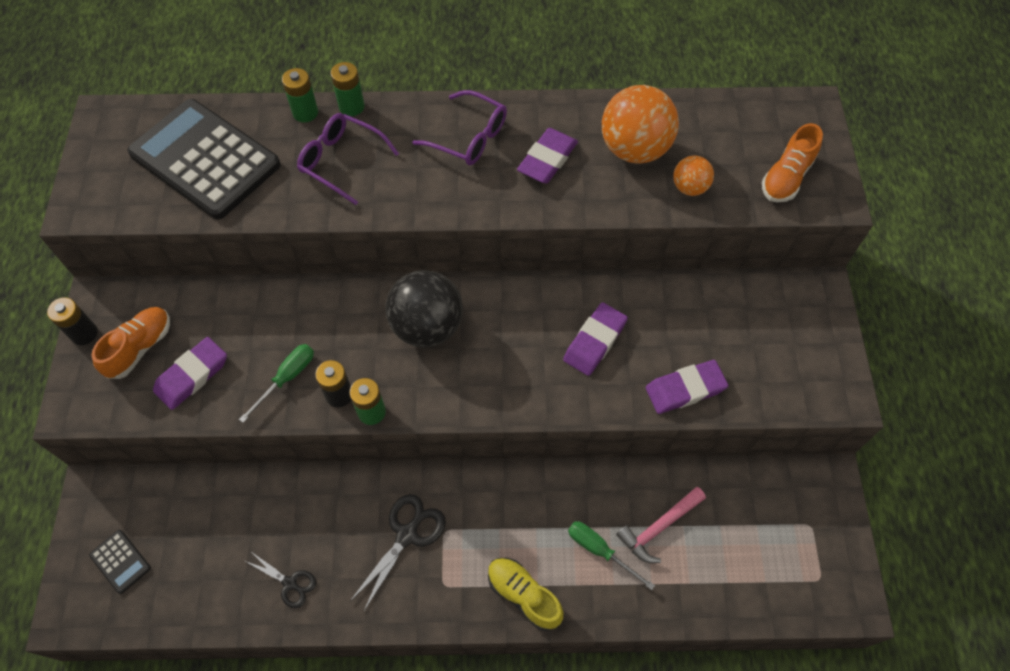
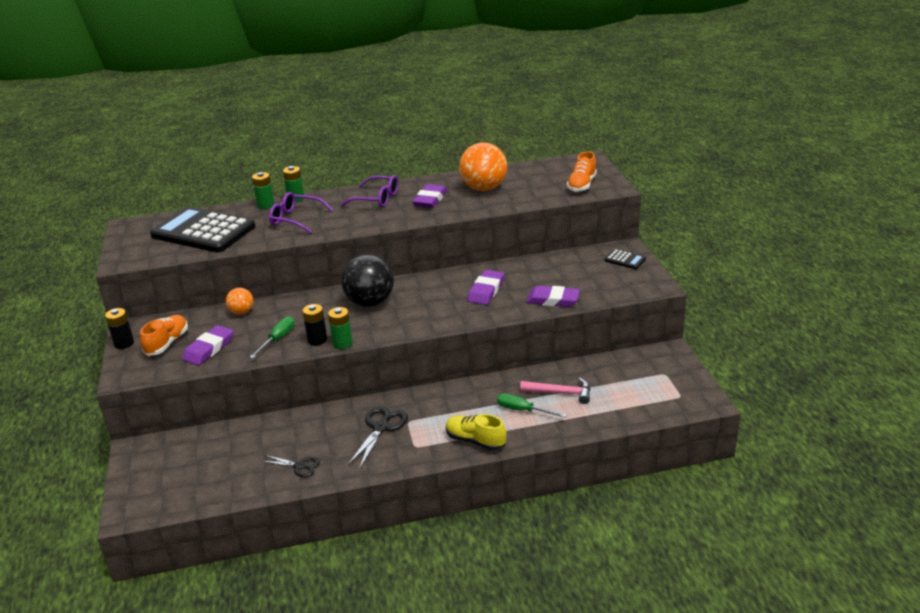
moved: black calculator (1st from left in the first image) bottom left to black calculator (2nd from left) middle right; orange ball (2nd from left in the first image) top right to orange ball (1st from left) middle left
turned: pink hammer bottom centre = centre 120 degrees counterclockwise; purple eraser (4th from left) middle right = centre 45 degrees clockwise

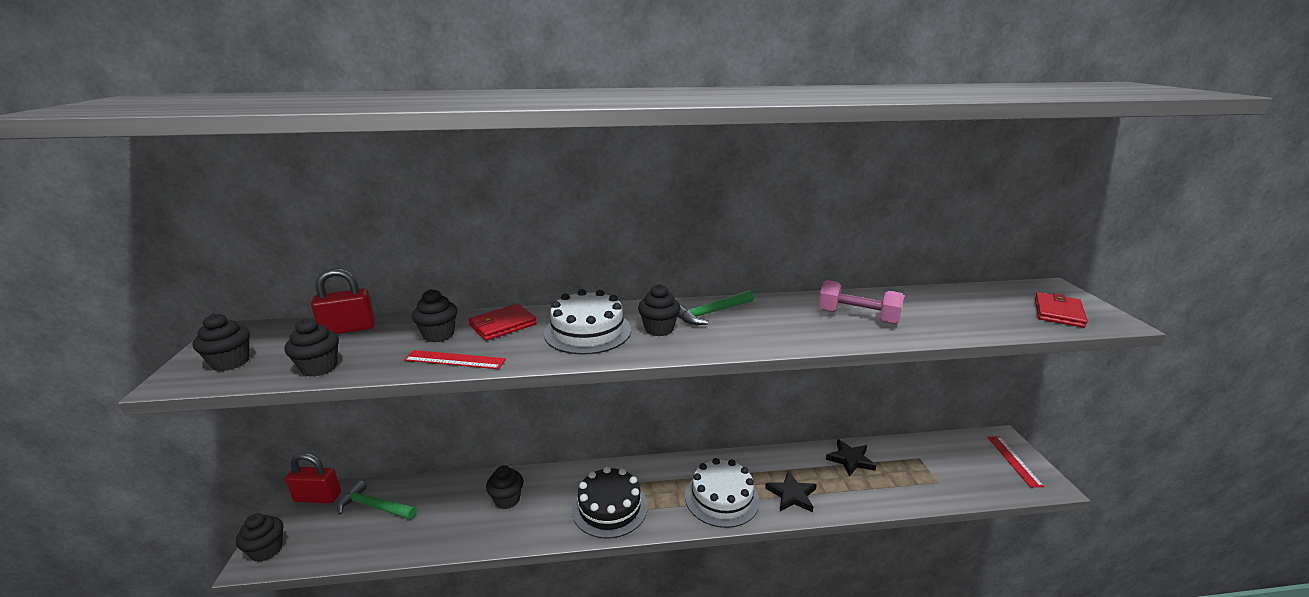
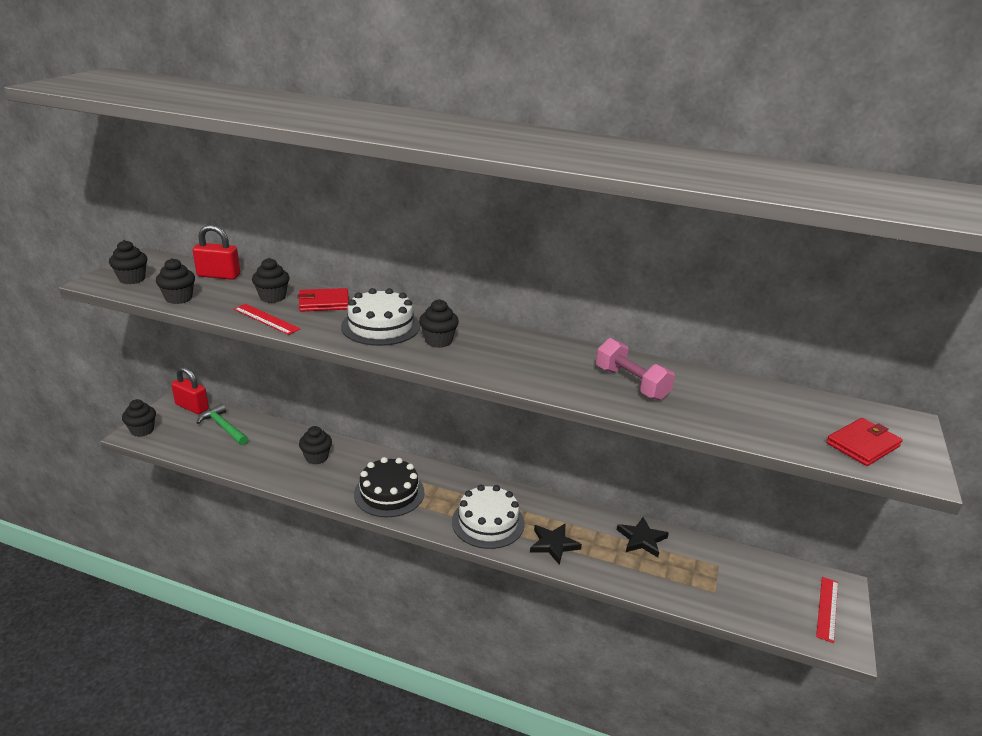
removed: green hammer (2nd from left) centre

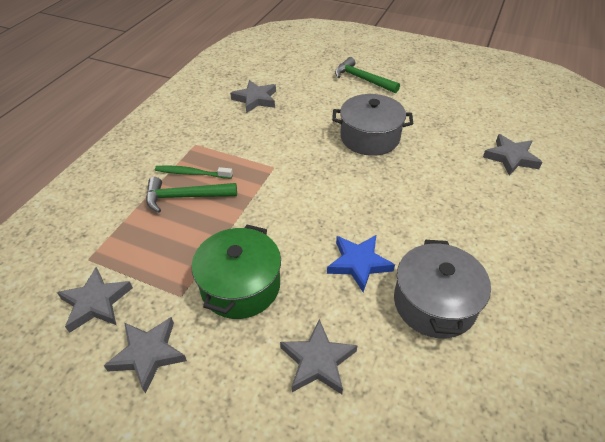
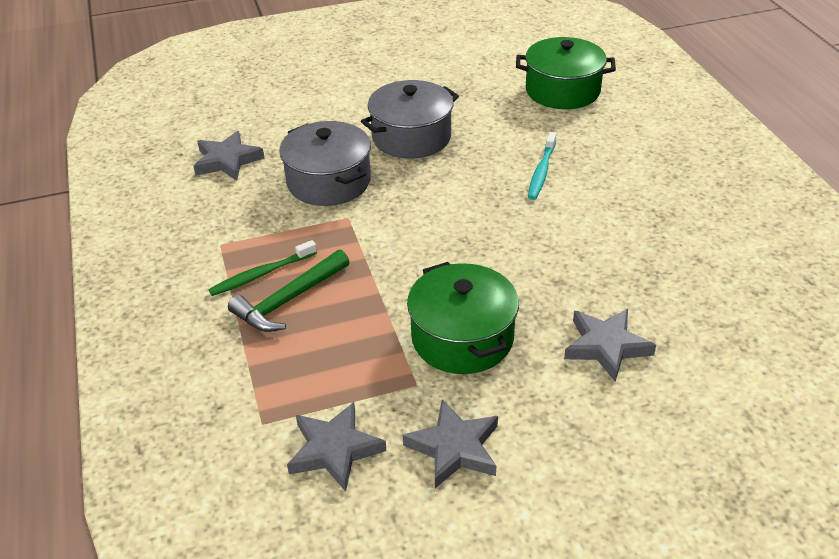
removed: blue star centre; green hammer (2nd from left) top centre
added: turquoise toothbrush top centre
moved: grey pot (2nd from left in the first image) middle right to grey pot (1st from left) top centre
replaced: grey star (5th from left) middle right to green pot (2nd from left) top right

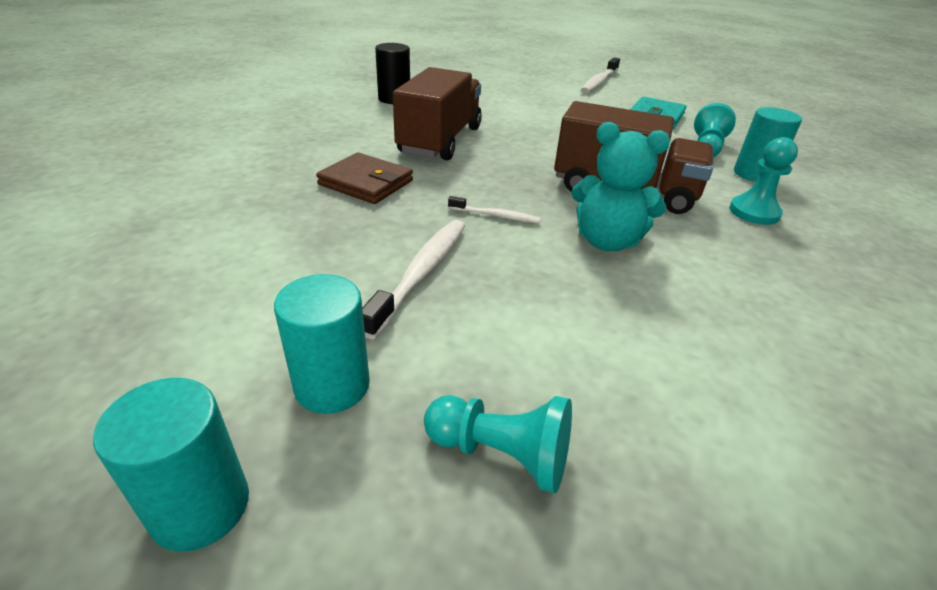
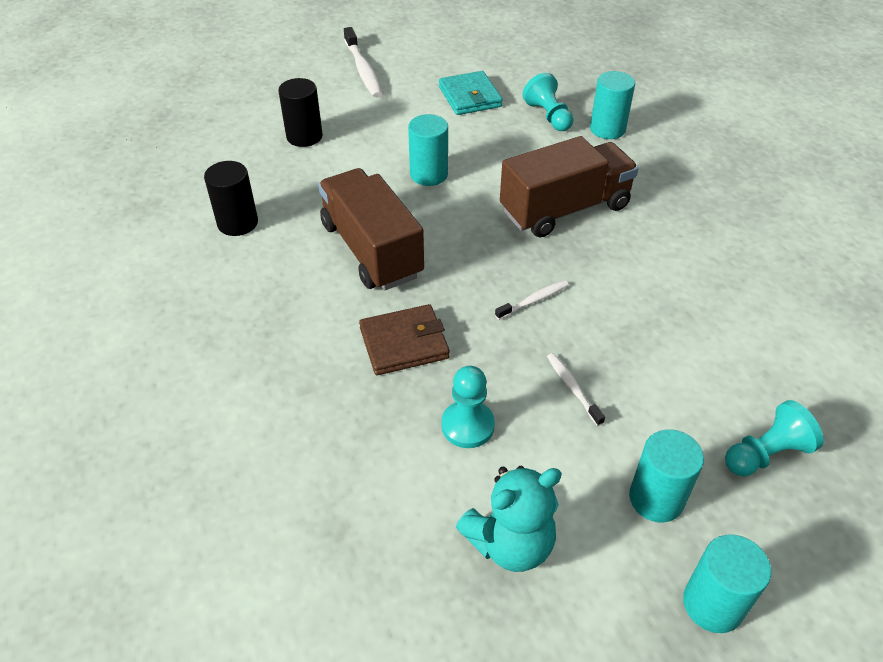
added: black cylinder (2nd from left) top centre; turquoise cylinder (1st from left) top centre
moved: turquoise teddy bear top centre to bottom centre; turquoise pawn (3rd from left in the first image) top right to turquoise pawn (1st from left) centre
resized: white toothbrush (1st from left in the first image) centre = centre x0.55

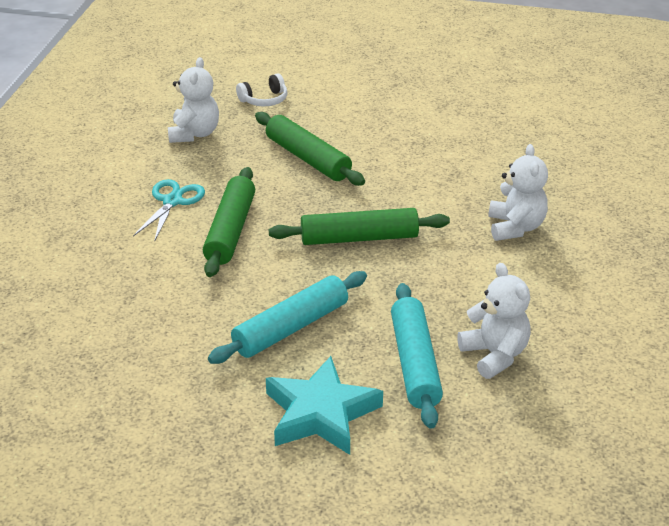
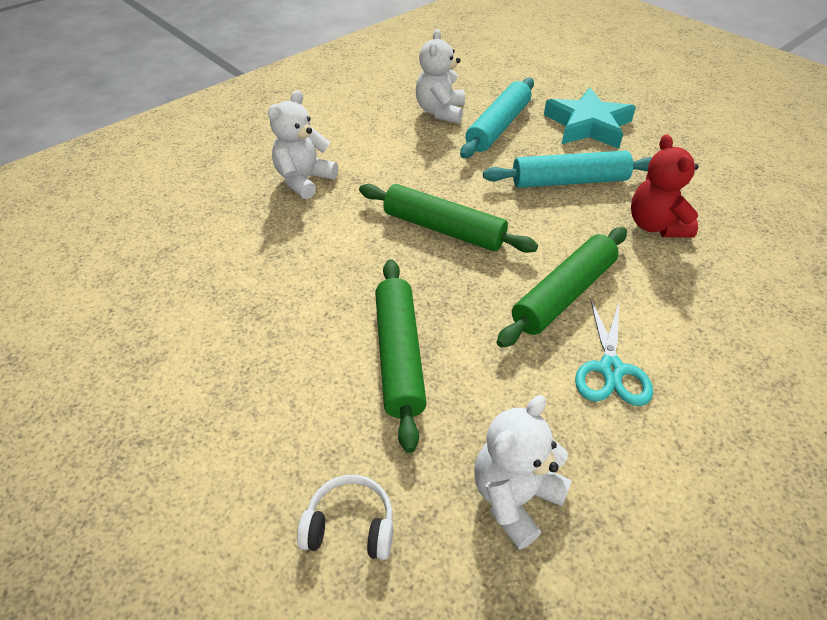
added: red teddy bear top right
turned: turquoise scissors middle left = middle right 45 degrees counterclockwise

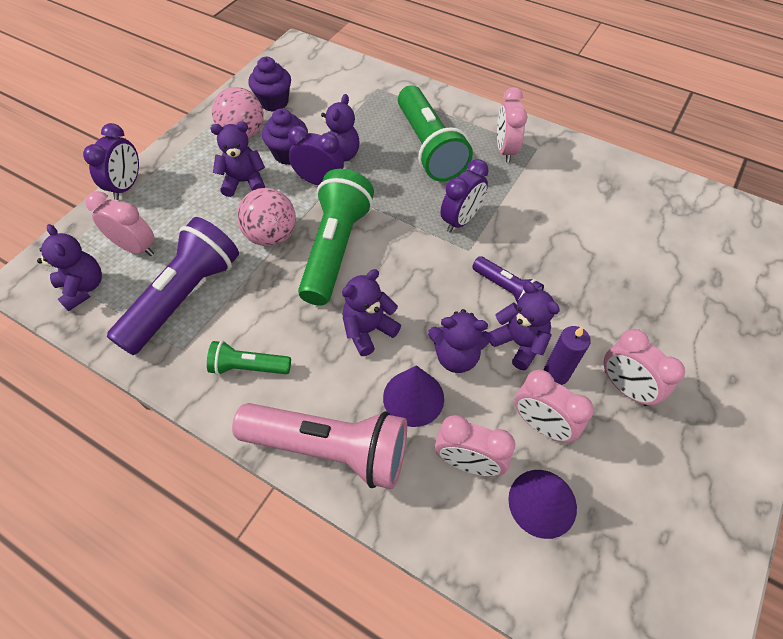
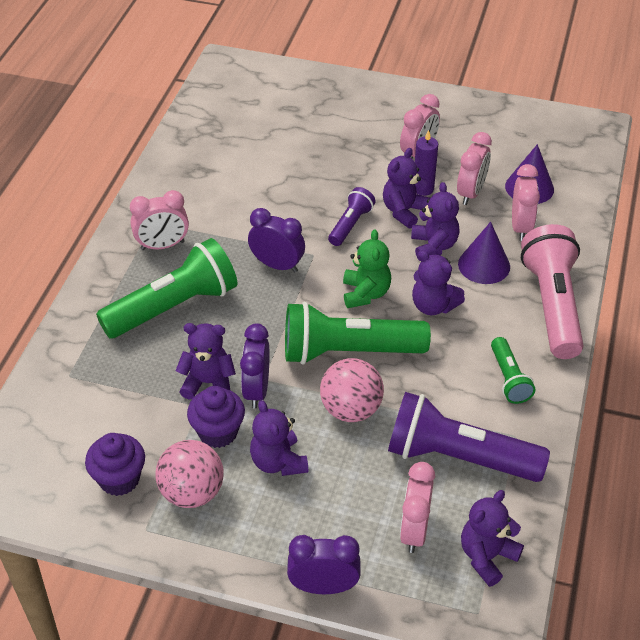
added: green teddy bear centre

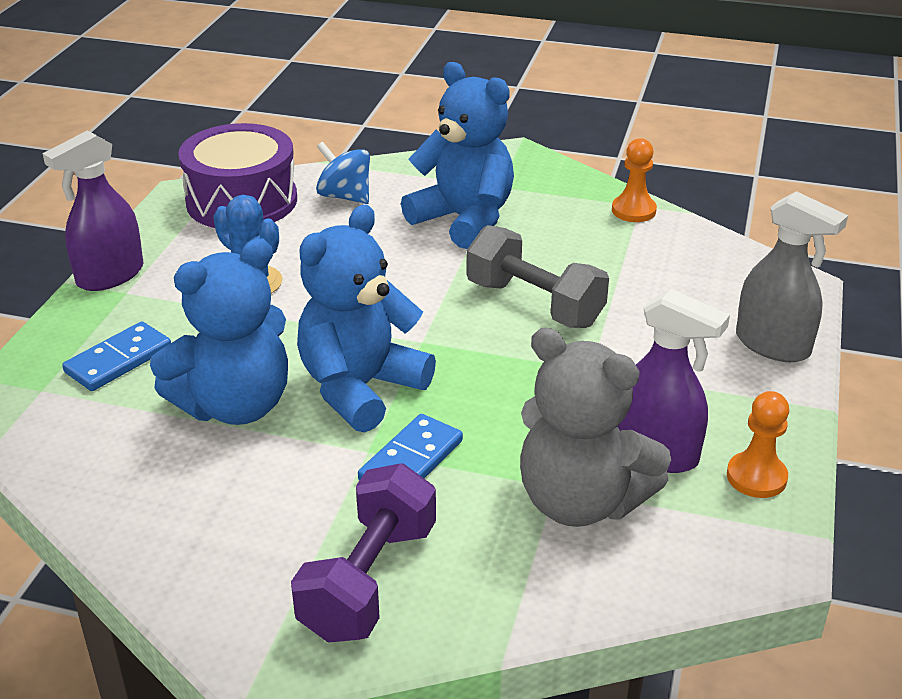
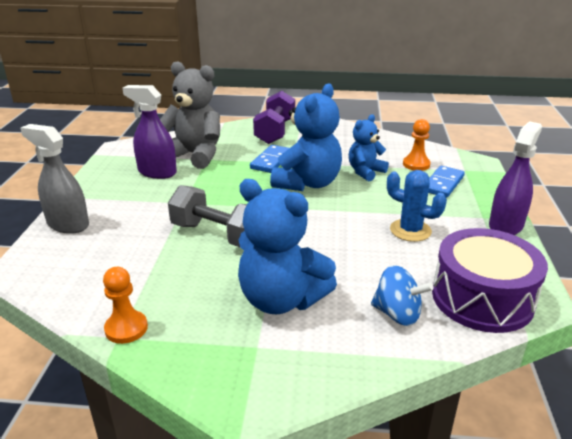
moved: orange pawn (2nd from left) middle right to top right
resized: blue teddy bear (1st from left in the first image) middle left = centre x0.59

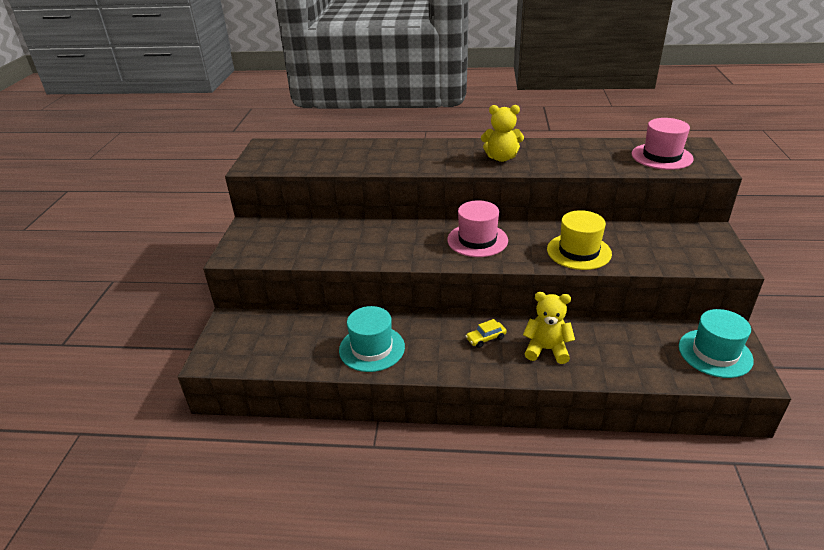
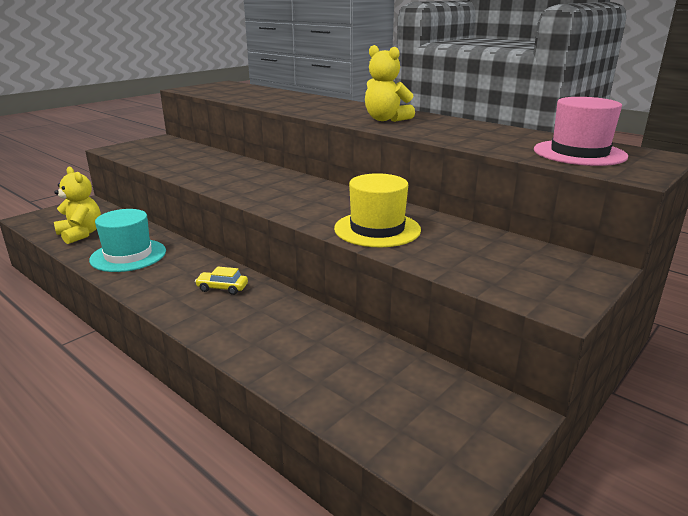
removed: pink hat (1st from left) centre; turquoise hat (2nd from left) middle right
moved: yellow teddy bear (2nd from left in the first image) centre to yellow teddy bear (1st from left) middle left

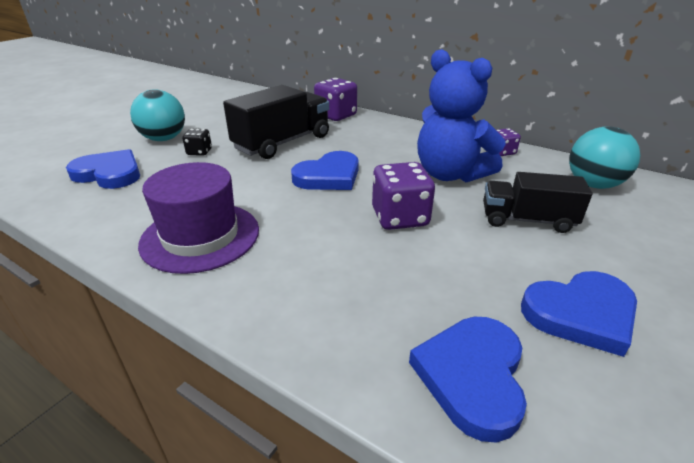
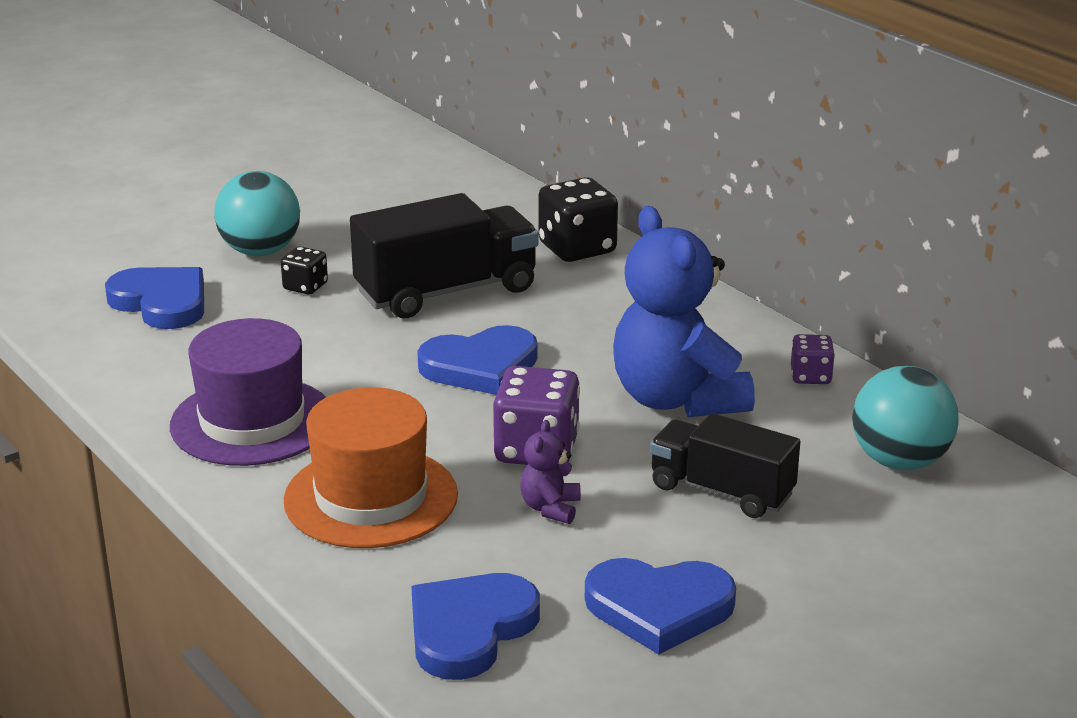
added: orange hat centre; purple teddy bear centre
recoloured: purple dice (1st from left) top centre to black dice (2nd from left) top centre

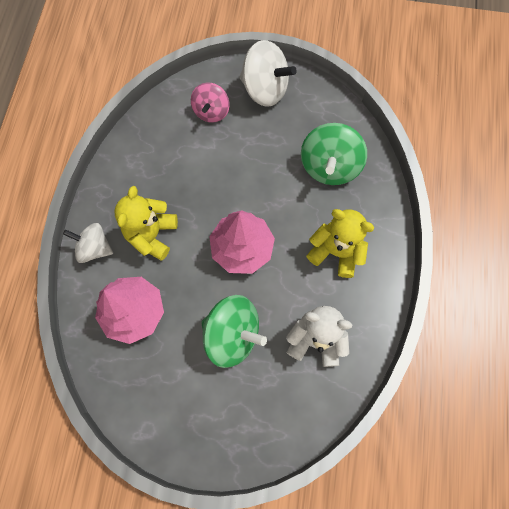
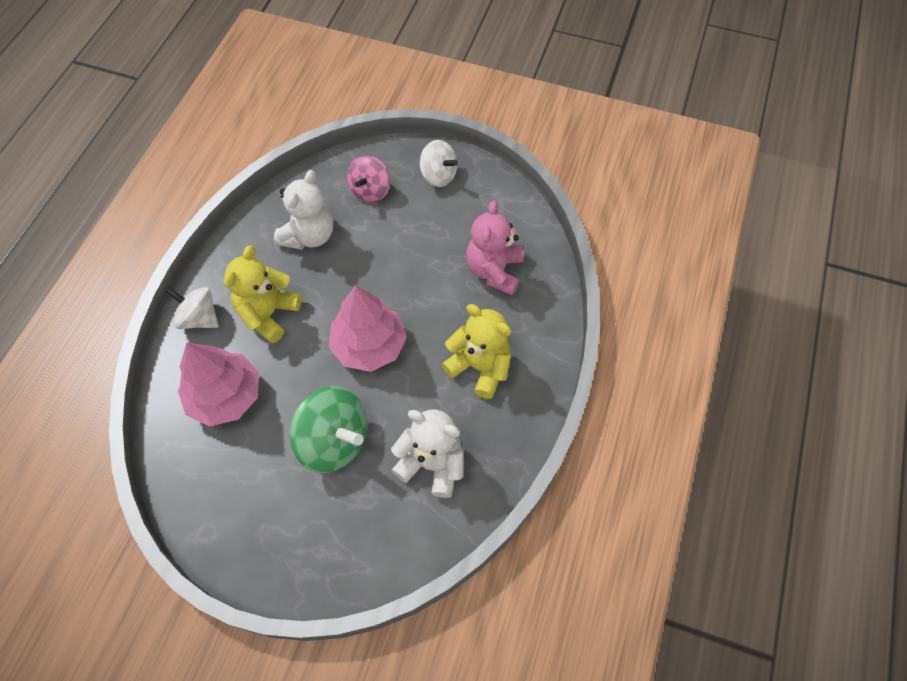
added: white teddy bear (1st from left) top centre
replaced: green spinning top (2nd from left) top centre to pink teddy bear centre
resized: white spinning top (2nd from left) top centre = top centre x0.64

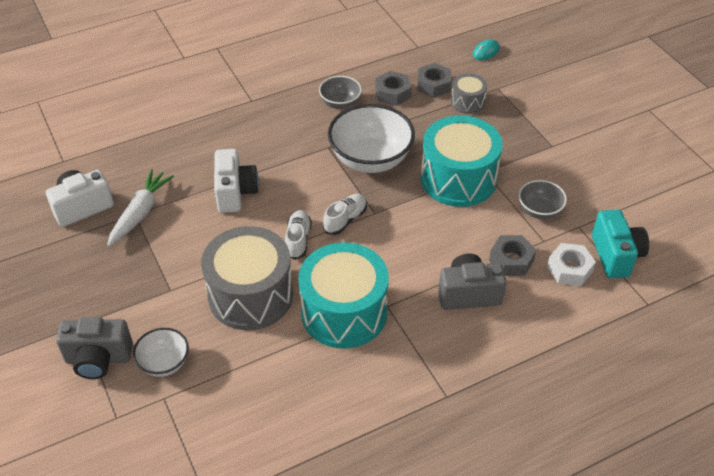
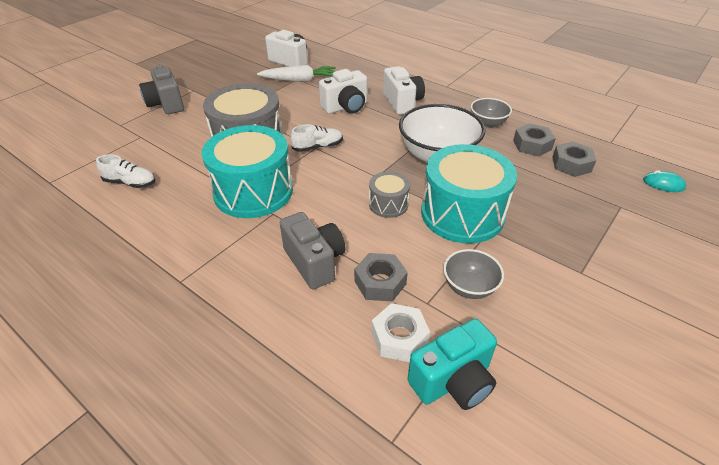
removed: white bowl (1st from left) bottom left
added: white camera (3rd from left) top centre
moved: white shoe (2nd from left in the first image) centre to white shoe (1st from left) middle left; grey drum (2nd from left) top centre to centre

